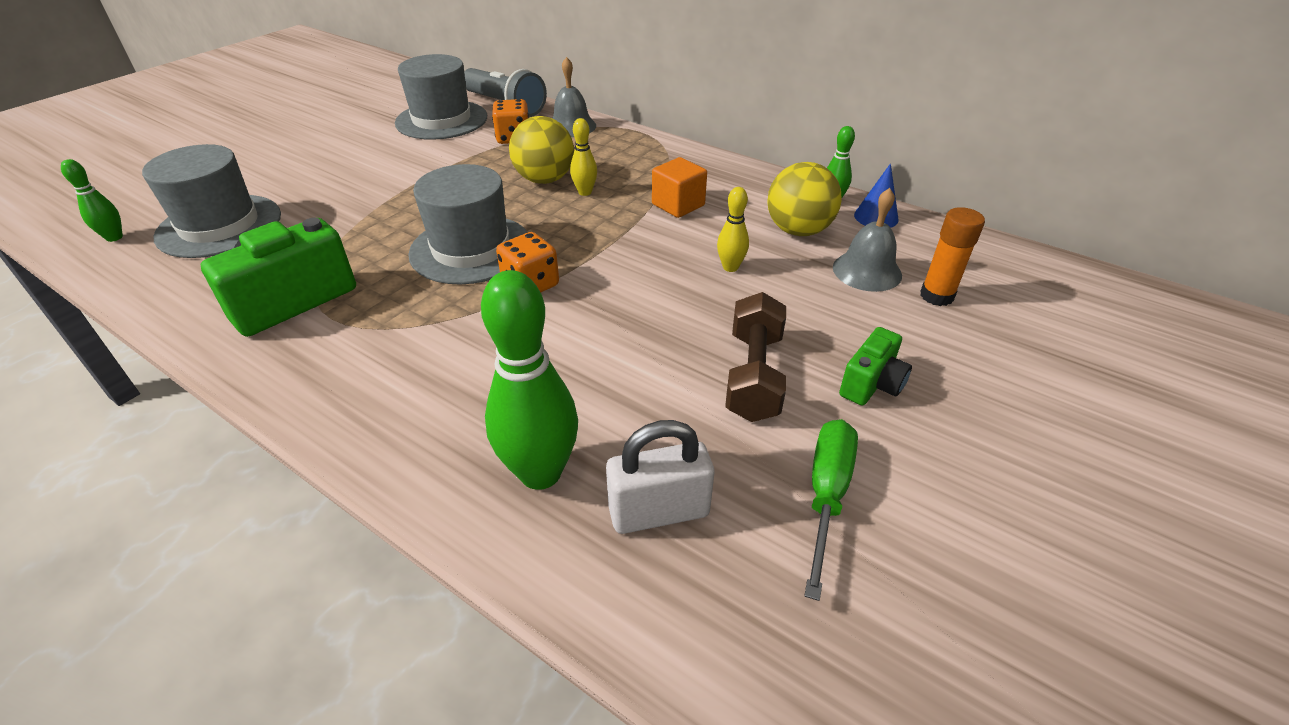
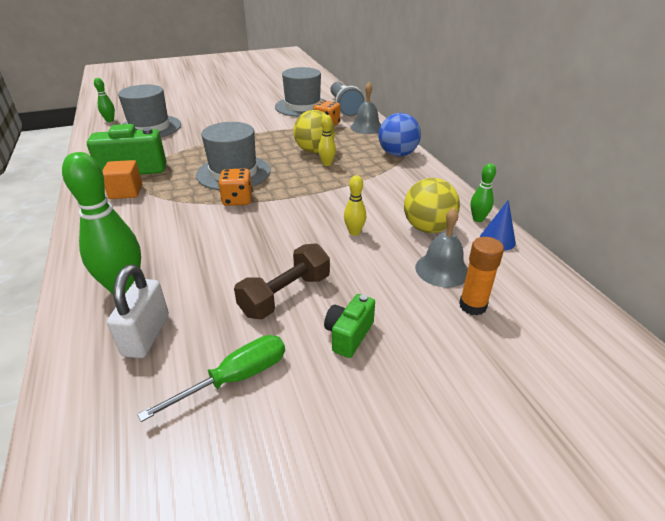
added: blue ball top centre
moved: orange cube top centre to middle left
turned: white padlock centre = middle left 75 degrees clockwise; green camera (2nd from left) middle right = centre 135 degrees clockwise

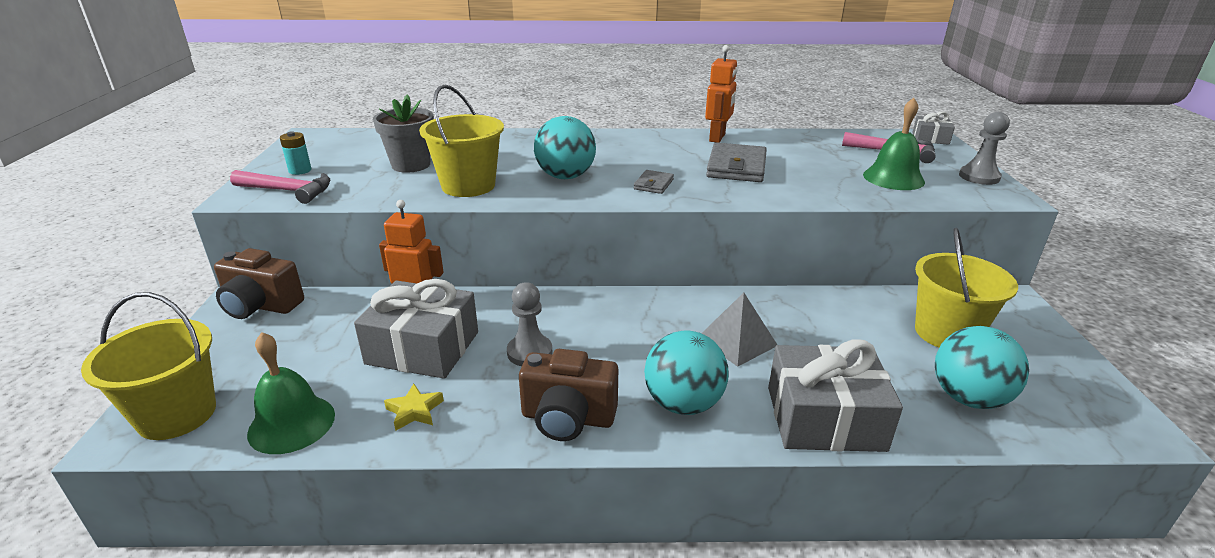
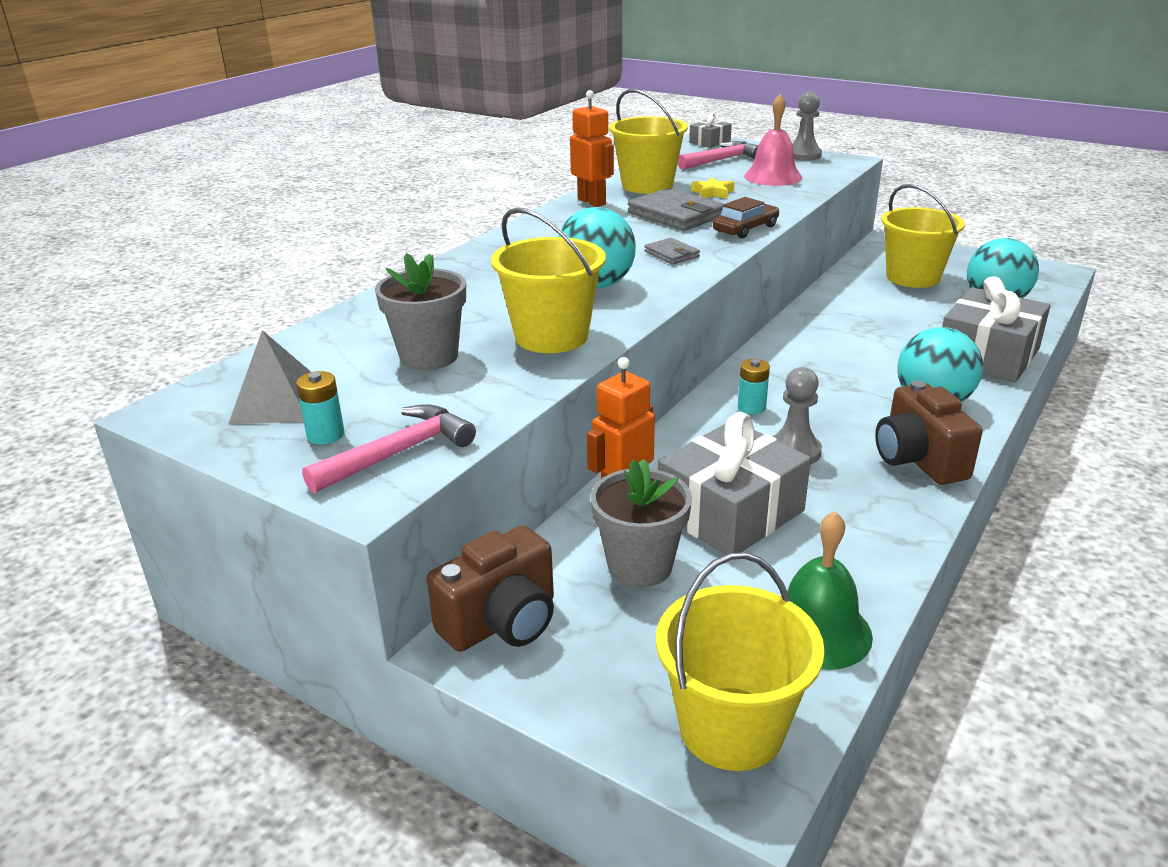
added: grey flower pot (2nd from left) centre; yellow bucket (2nd from left) top centre; brown car top centre; turquoise battery (2nd from left) centre
moved: yellow star bottom centre to top centre; grey pyramid centre to middle left
recoloured: green bell (2nd from left) top right to pink bell top centre
turned: brown camera (2nd from left) bottom centre = middle right 120 degrees clockwise

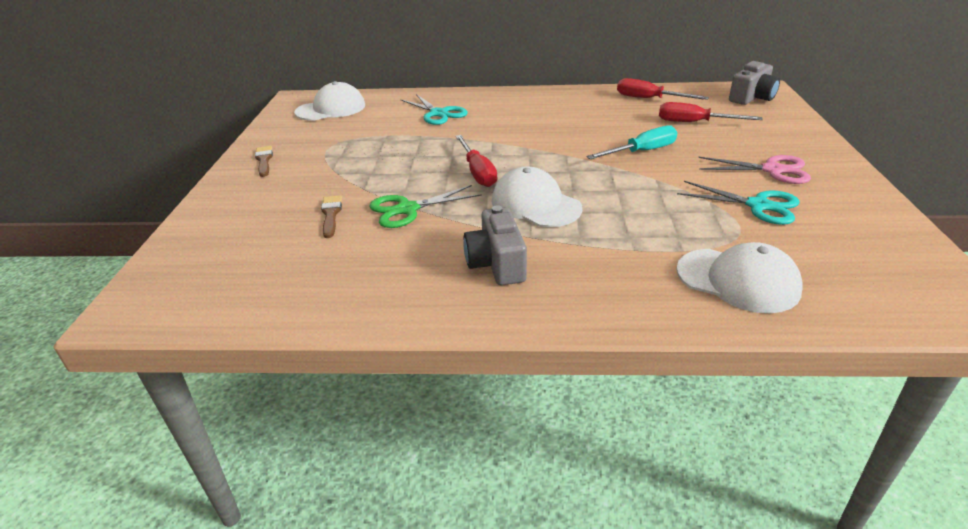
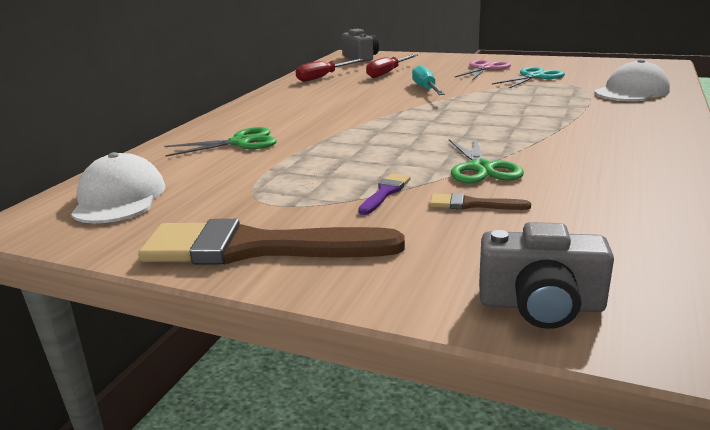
removed: red screwdriver (1st from left) top centre; white cap (2nd from left) centre
added: purple brush centre
moved: grey camera (1st from left in the first image) centre to grey camera (2nd from left) middle right
recoloured: turquoise scissors (1st from left) top centre to green scissors (1st from left) top left
resized: brown brush (1st from left) top left = centre x2.36

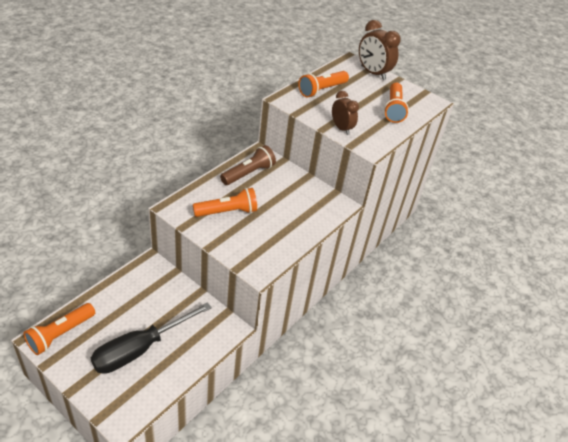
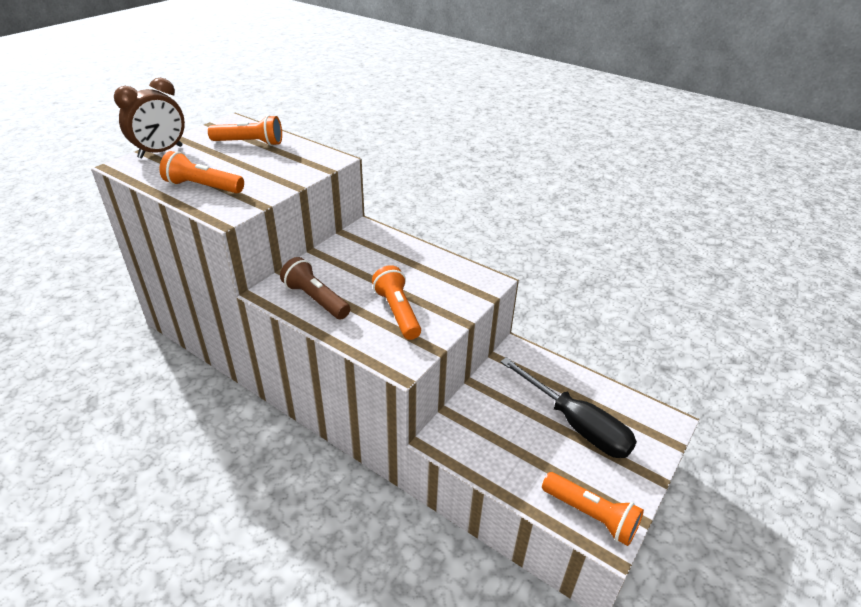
removed: brown clock (1st from left) top centre
turned: orange flashlight (3rd from left in the first image) top centre = top left 150 degrees clockwise

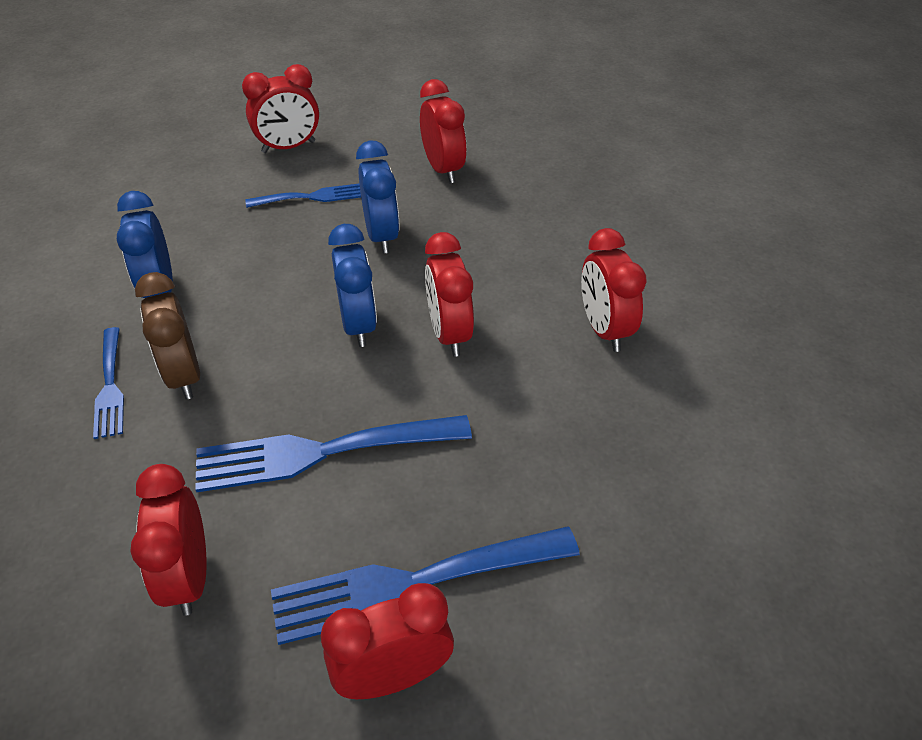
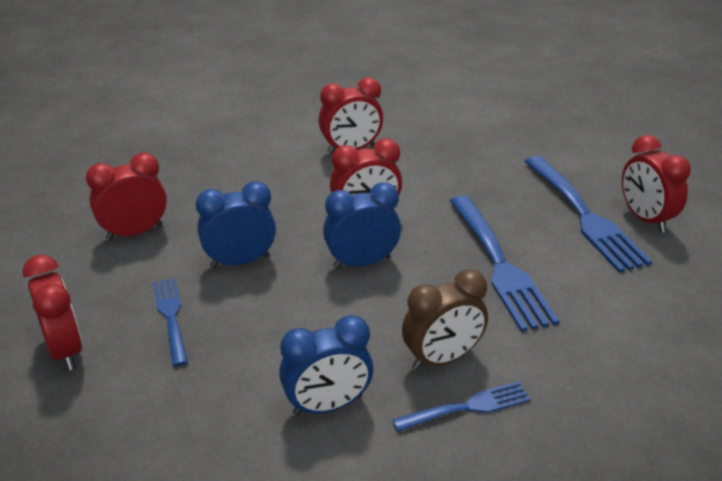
removed: red clock (1st from left) bottom left

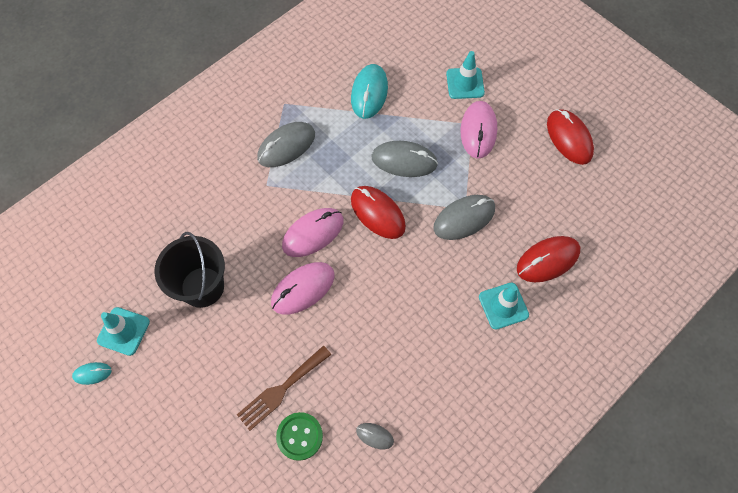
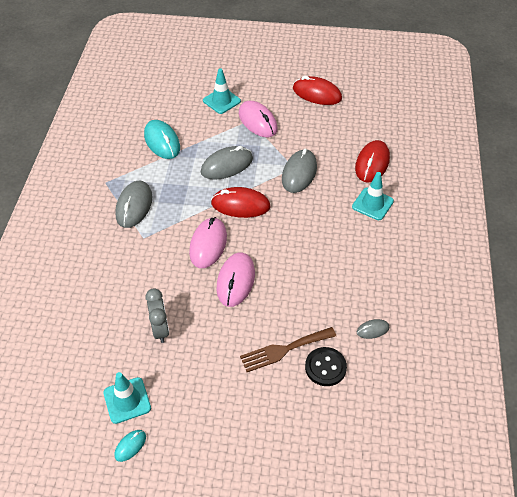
replaced: black bucket middle left to grey clock middle left
recoloured: green button bottom centre to black button bottom centre
turned: brown fork bottom centre = bottom centre 60 degrees clockwise

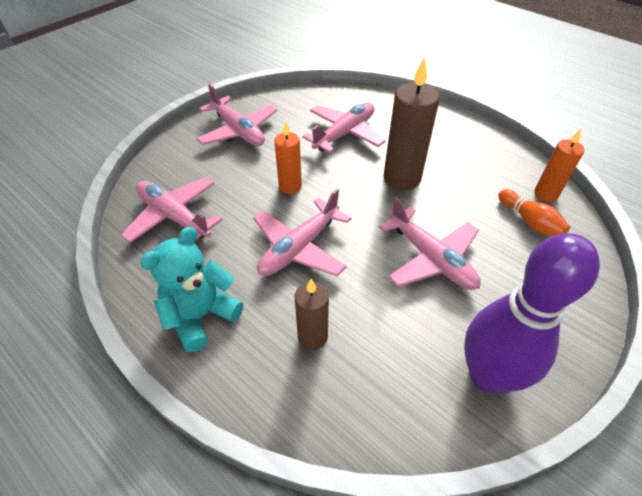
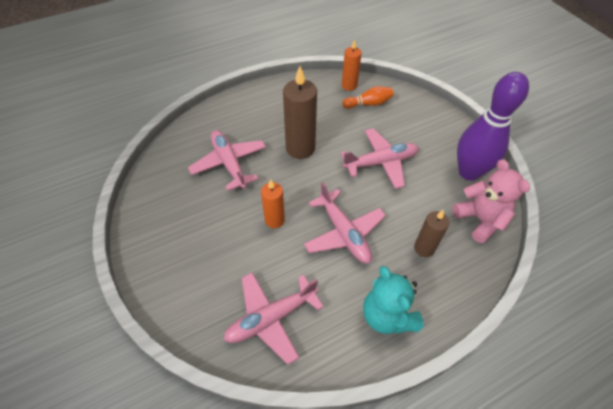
removed: pink plane (2nd from left) top centre
added: pink teddy bear middle right

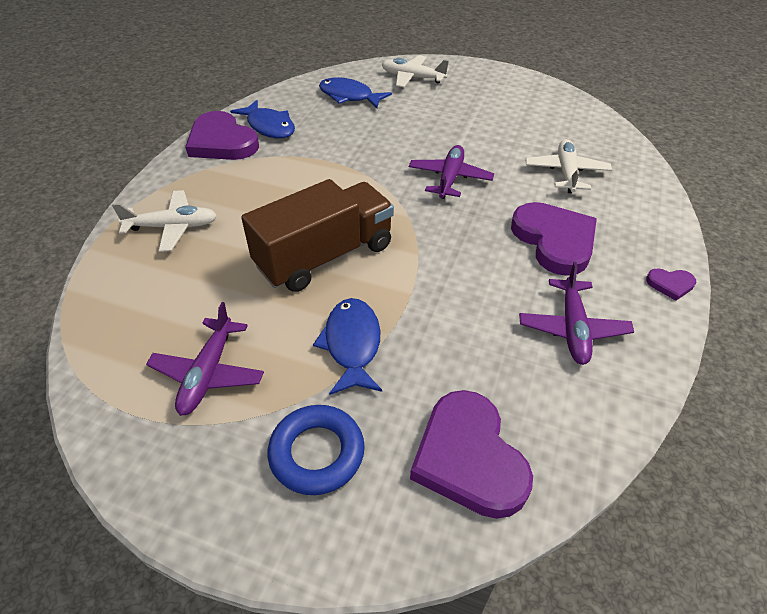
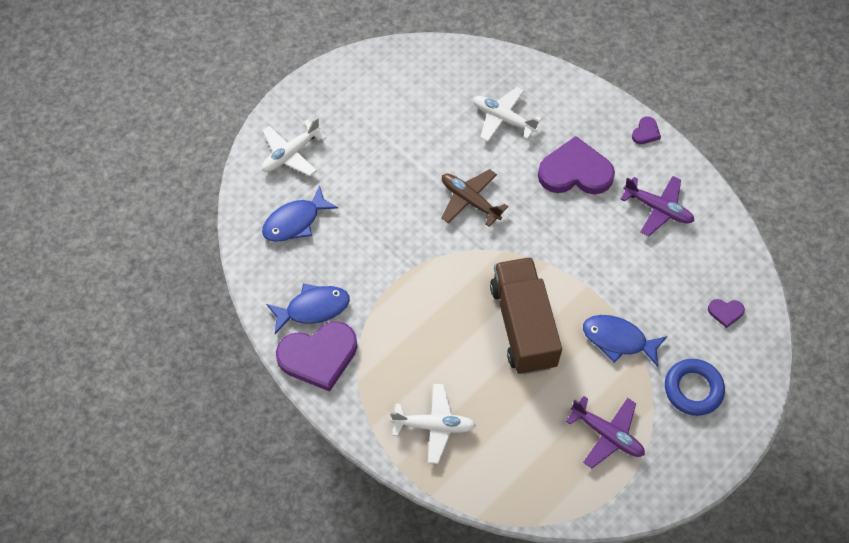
recoloured: purple plane (2nd from left) top centre to brown plane centre
turned: white plane (1st from left in the first image) middle left = bottom centre 75 degrees clockwise
resized: purple heart (2nd from left in the first image) bottom centre = middle right x0.44

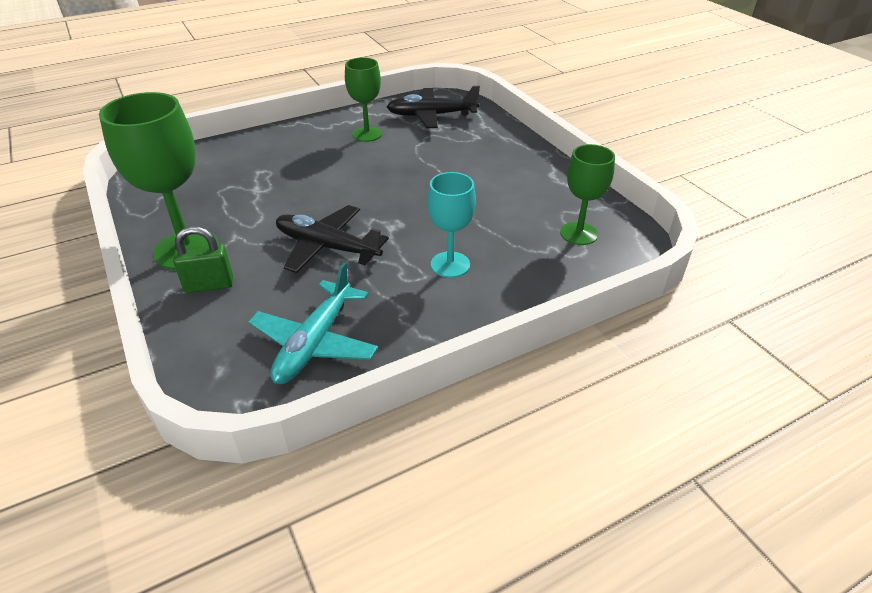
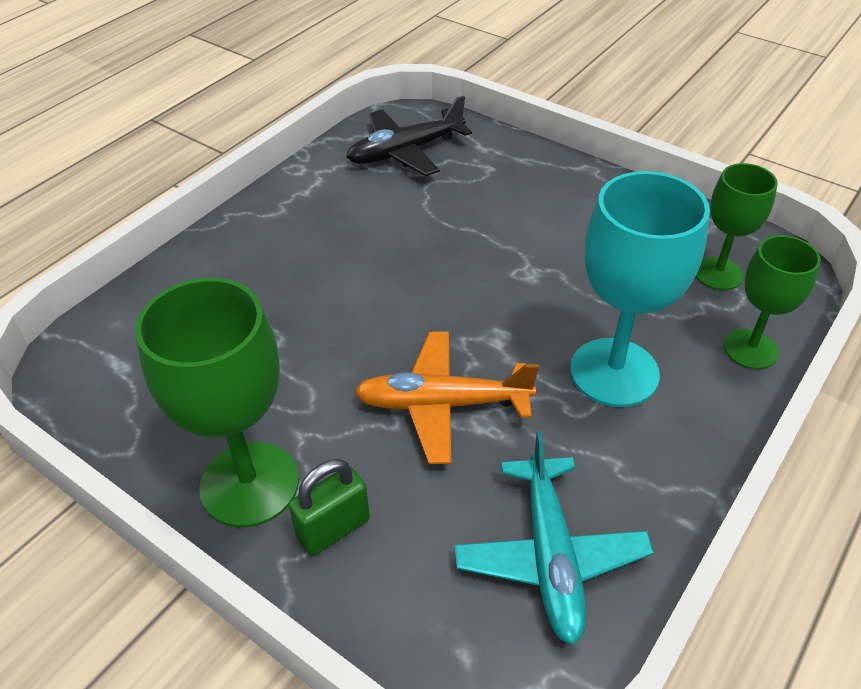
moved: green goblet (2nd from left in the first image) top centre to green goblet (3rd from left) middle right
recoloured: black plane (1st from left) centre to orange plane centre
resized: turquoise goblet centre = middle right x1.64

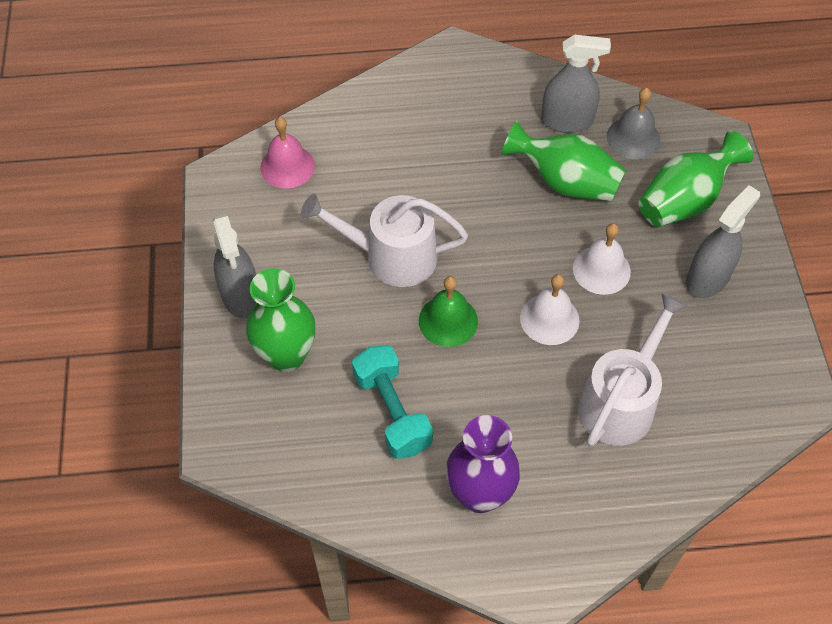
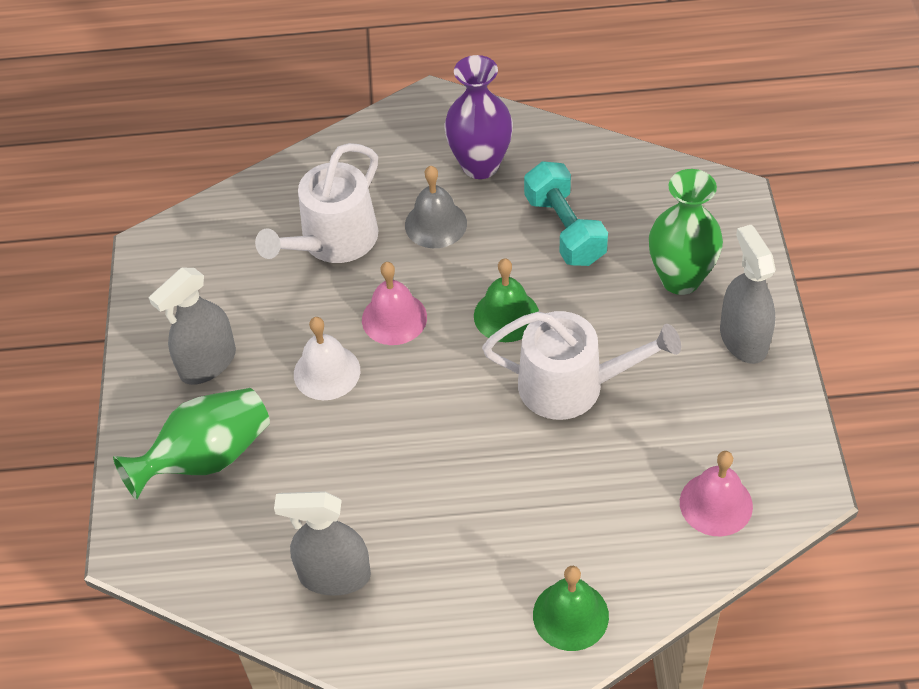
removed: green vase (2nd from left) top right
added: green bell (2nd from left) bottom centre
moved: grey bell top right to top centre
recoloured: white bell (1st from left) centre to pink bell (1st from left) centre

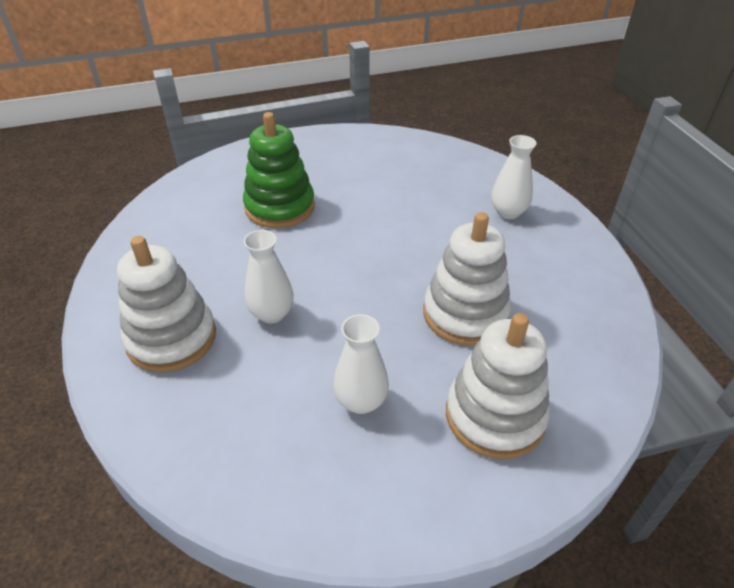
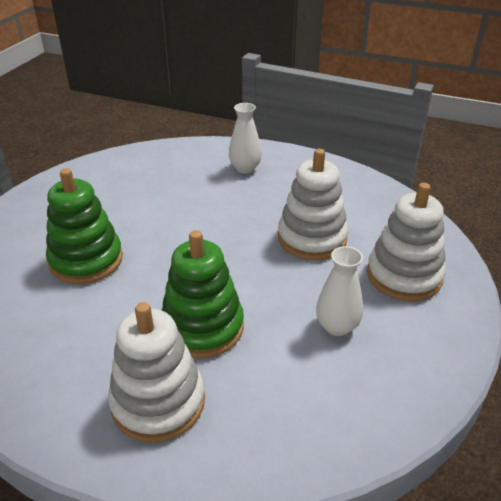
replaced: white vase (1st from left) centre to green stacking toy (2nd from left) centre

